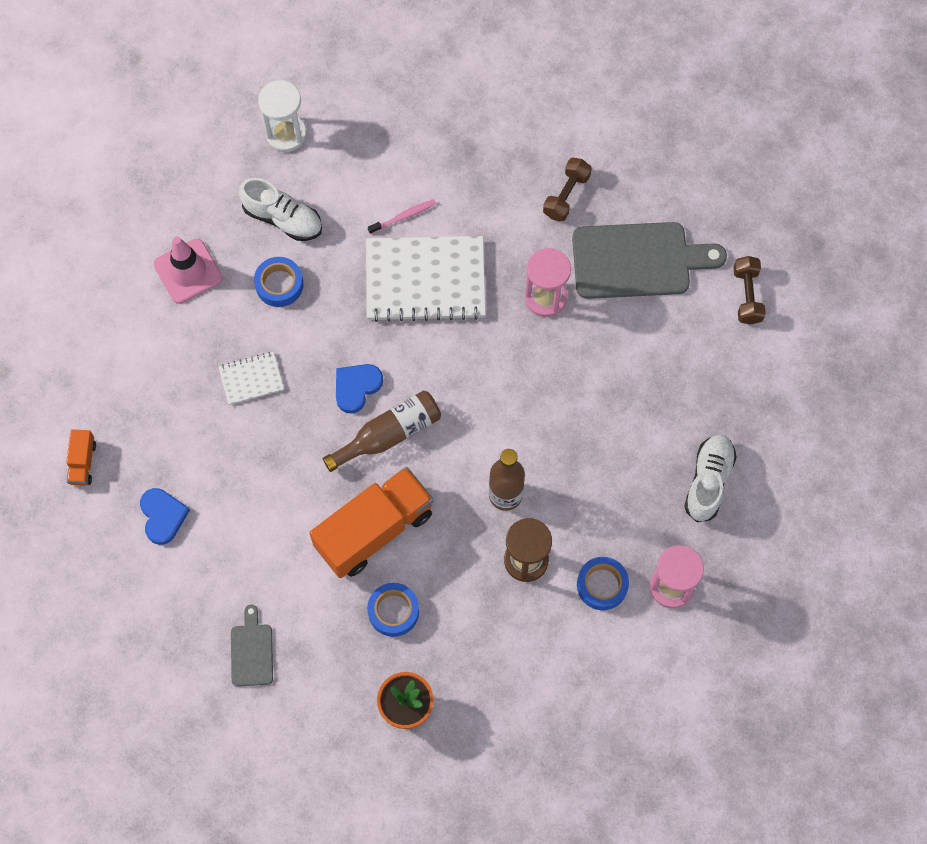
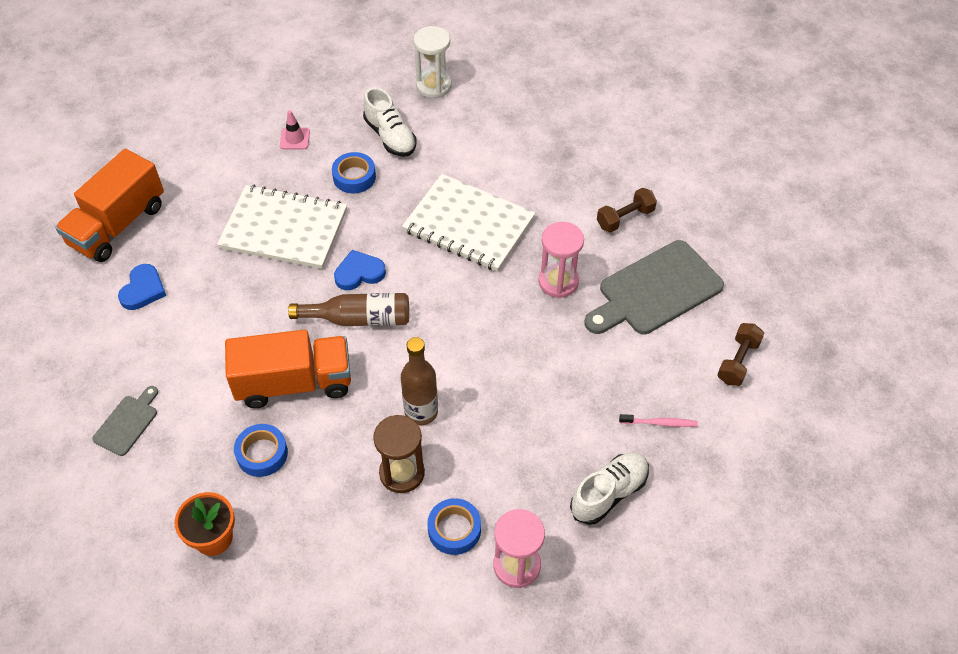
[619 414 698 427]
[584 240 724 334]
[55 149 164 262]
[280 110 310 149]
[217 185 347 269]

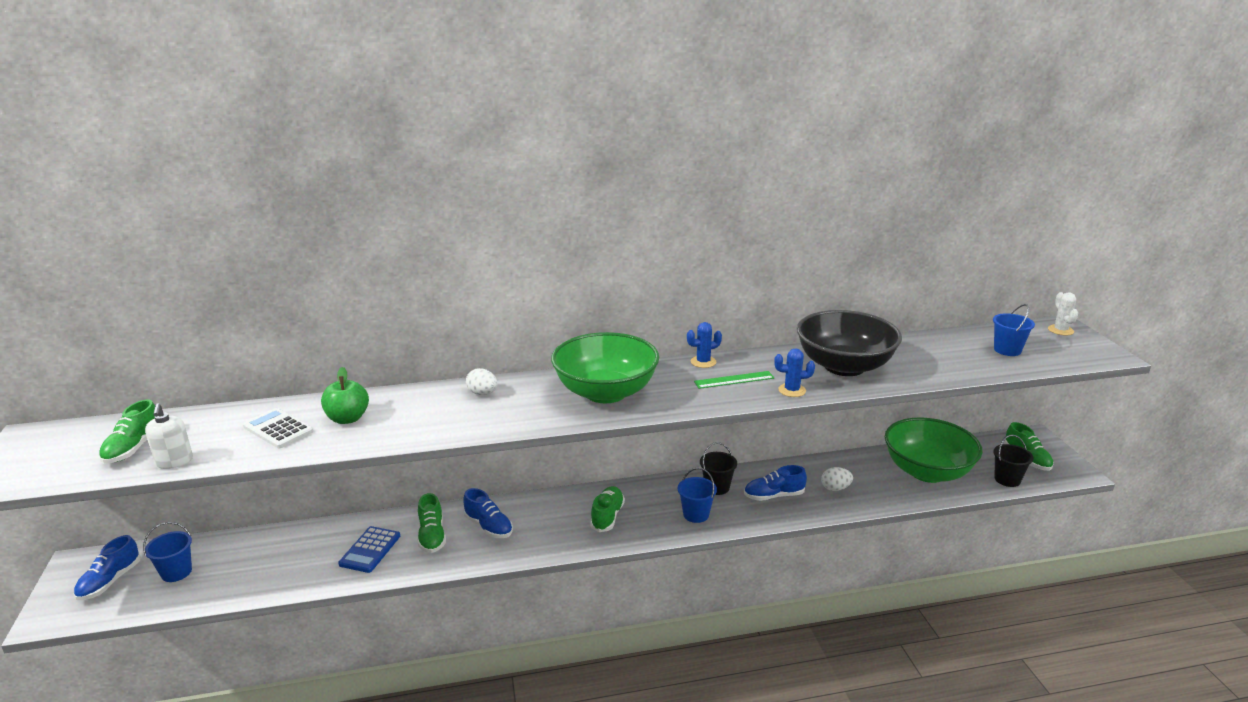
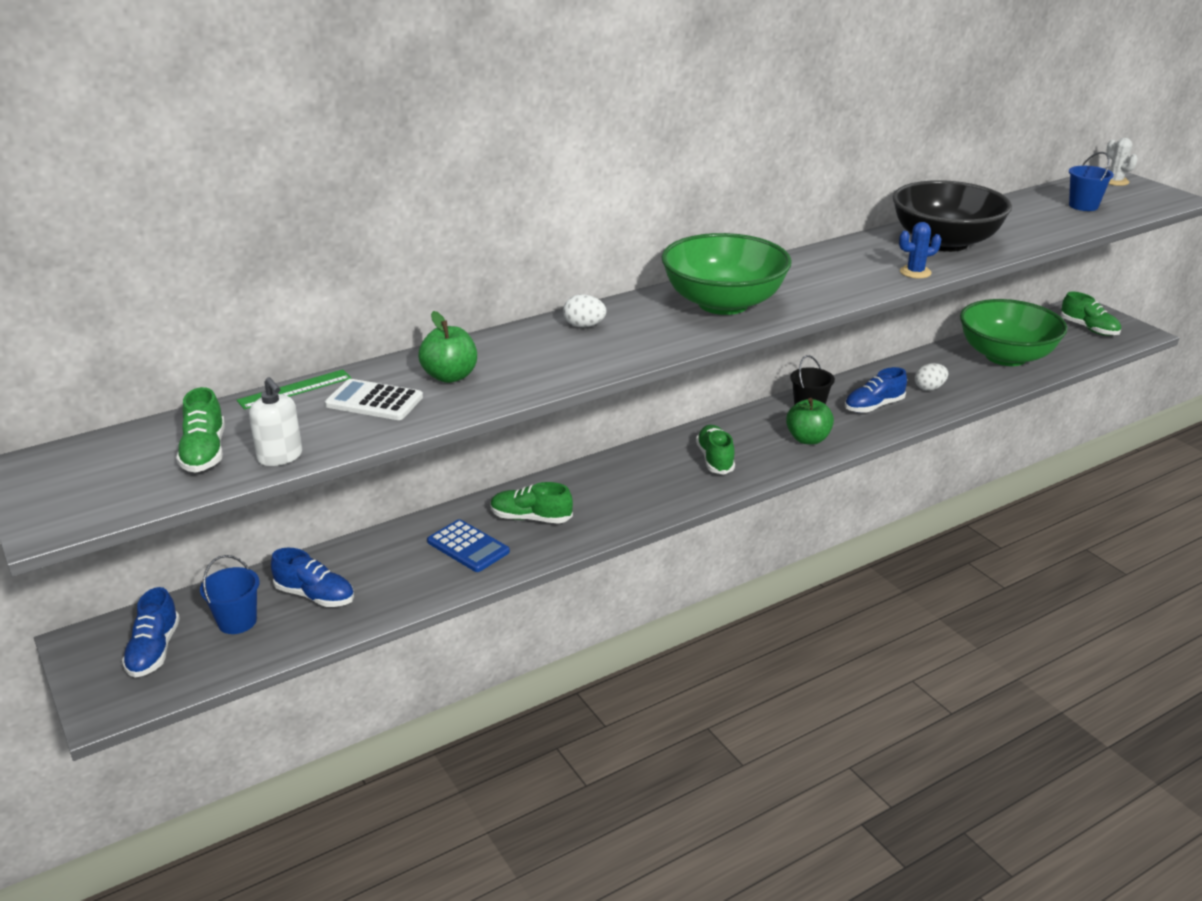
[687 322 722 368] (first image)
[993 435 1034 487] (first image)
[271 548 354 607]
[237 369 351 410]
[786 398 834 444]
[427 519 510 572]
[490 482 573 524]

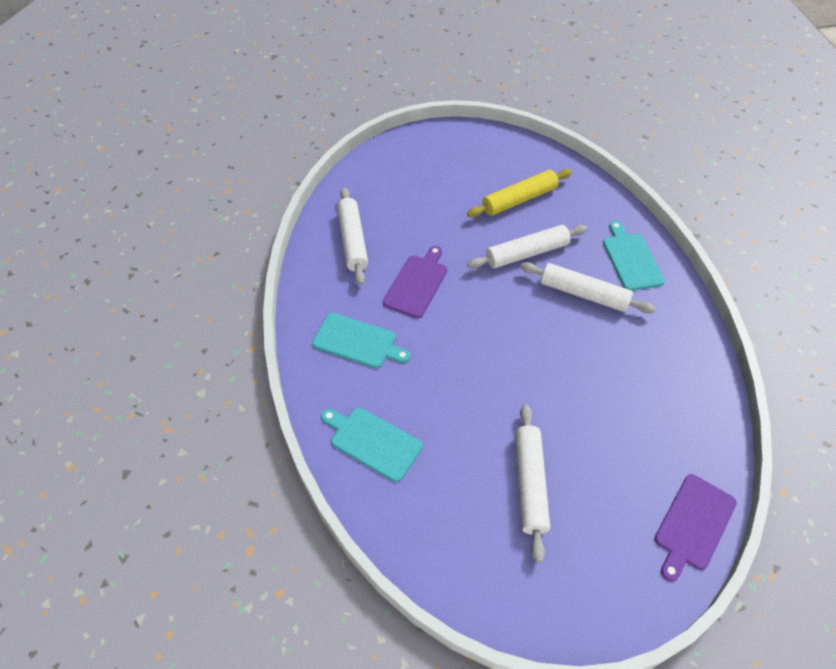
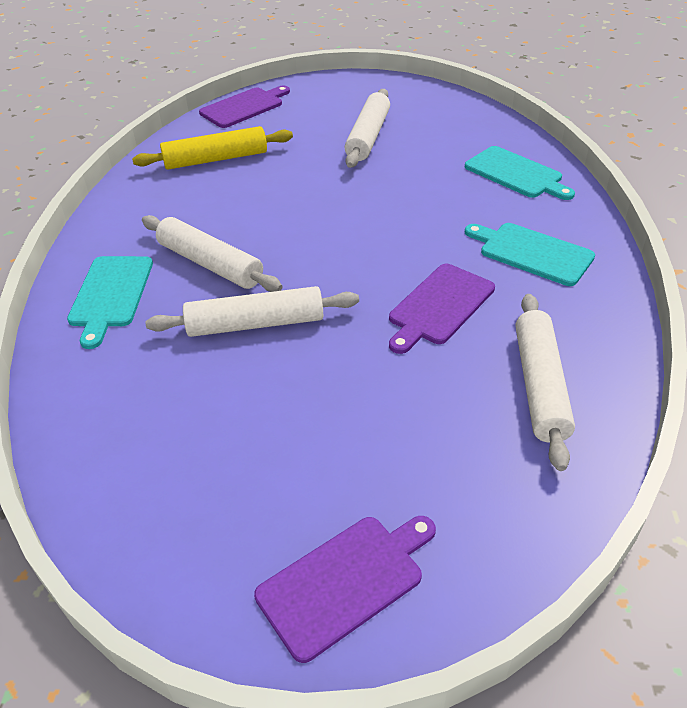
[254 516 436 663]
[132 126 293 170]

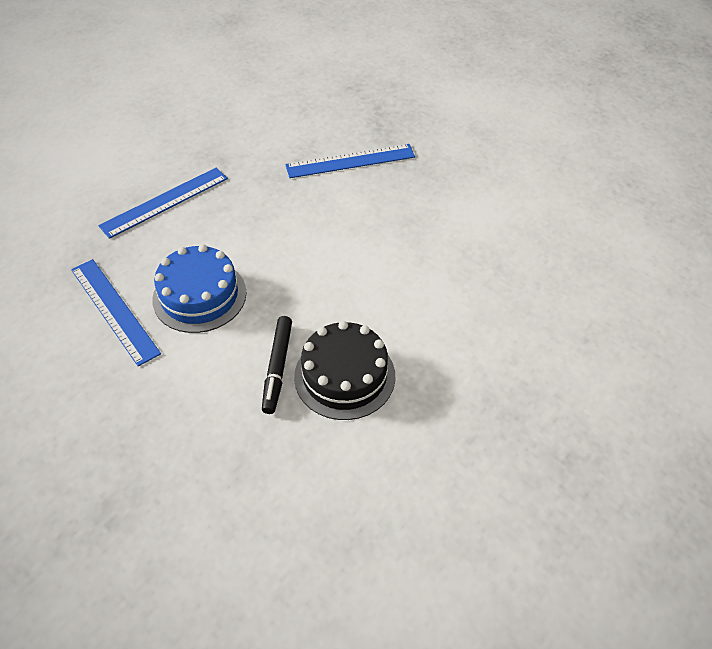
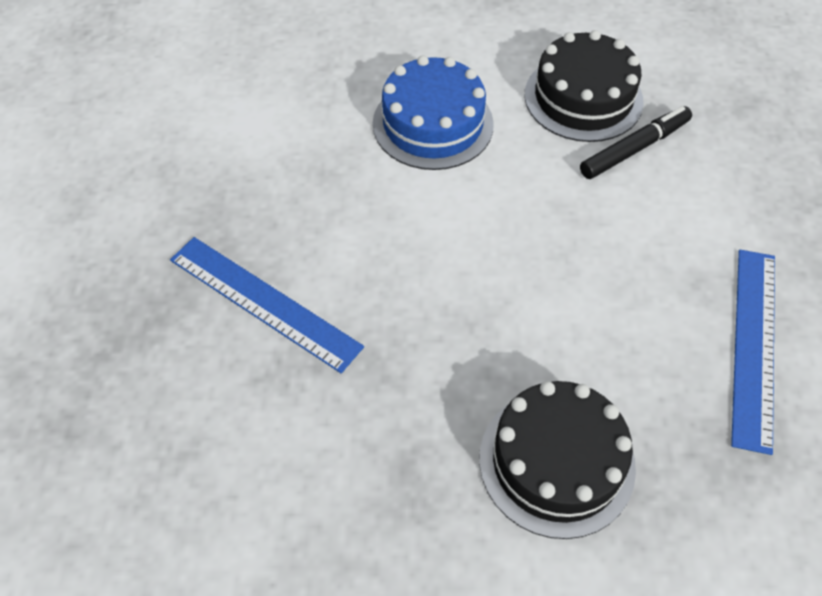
[373 56 494 170]
[479 381 636 539]

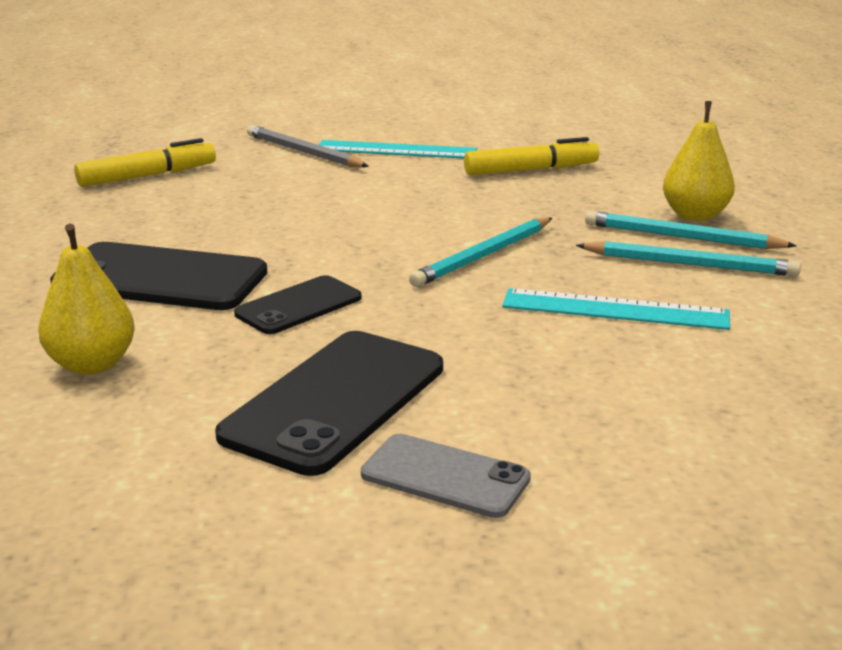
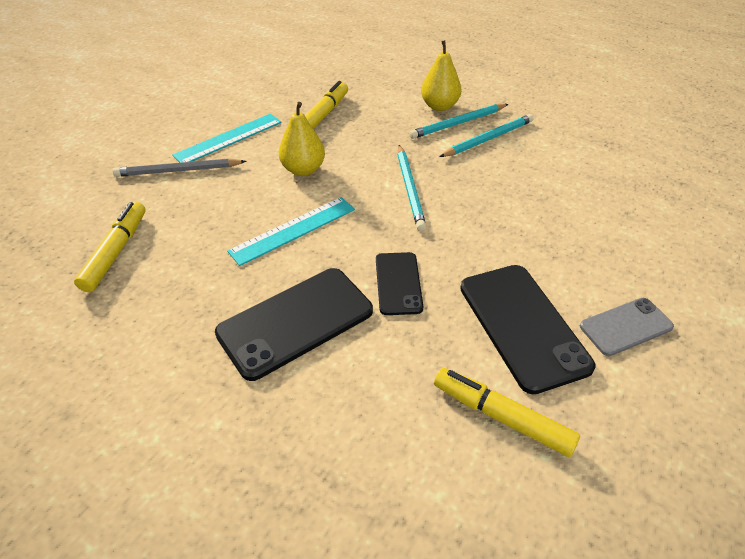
[434 368 580 457]
[279 102 325 176]
[227 197 355 266]

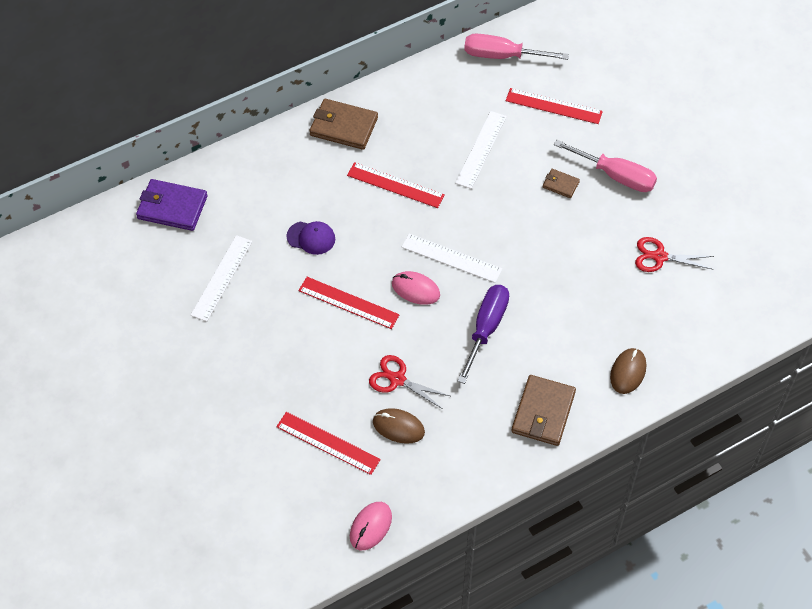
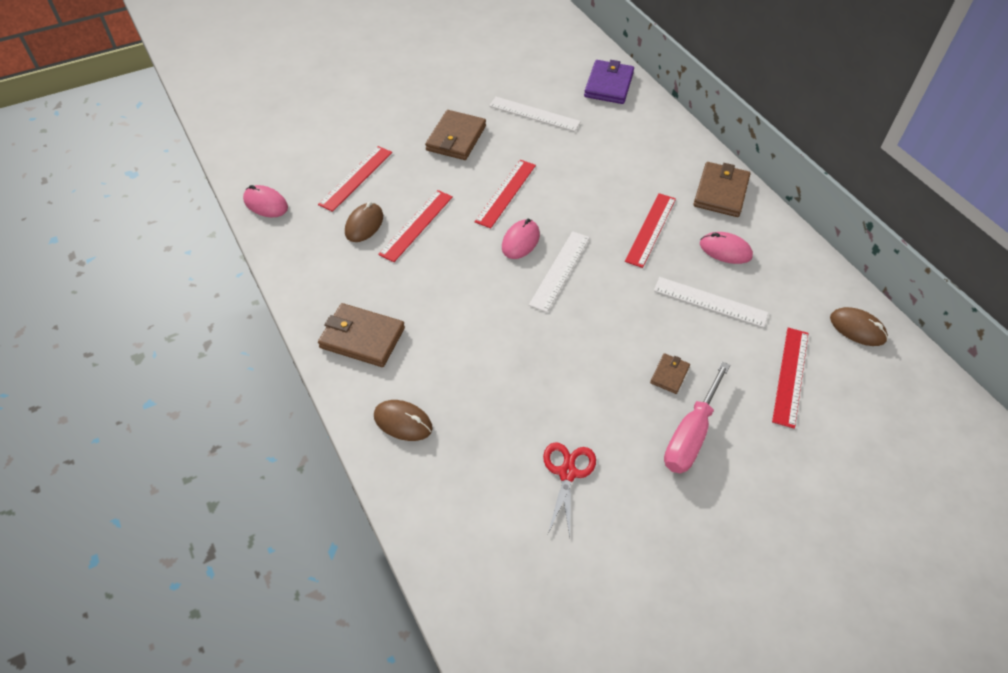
[286 221 335 255] (first image)
[458 285 509 384] (first image)
[425 110 486 160]
[700 232 753 264]
[378 190 453 262]
[830 307 888 346]

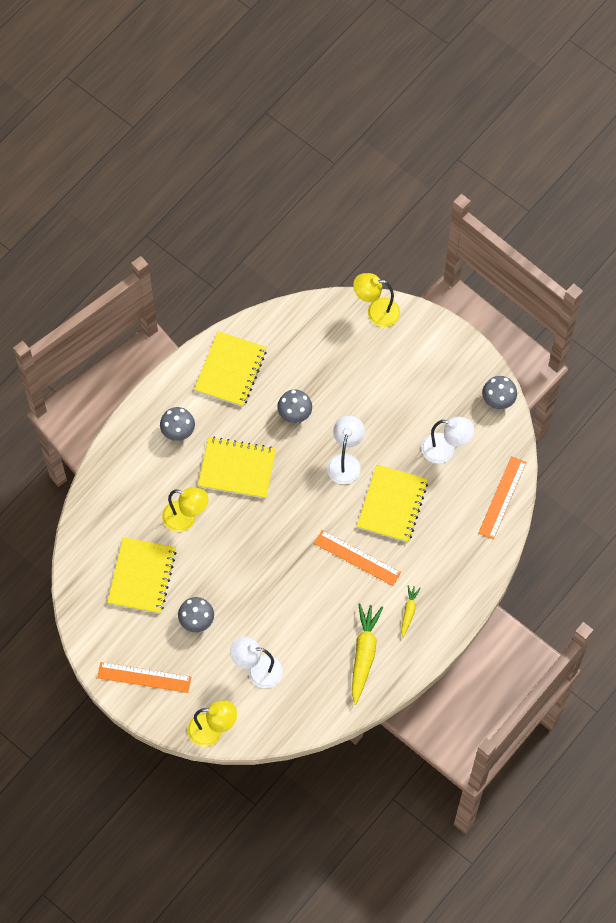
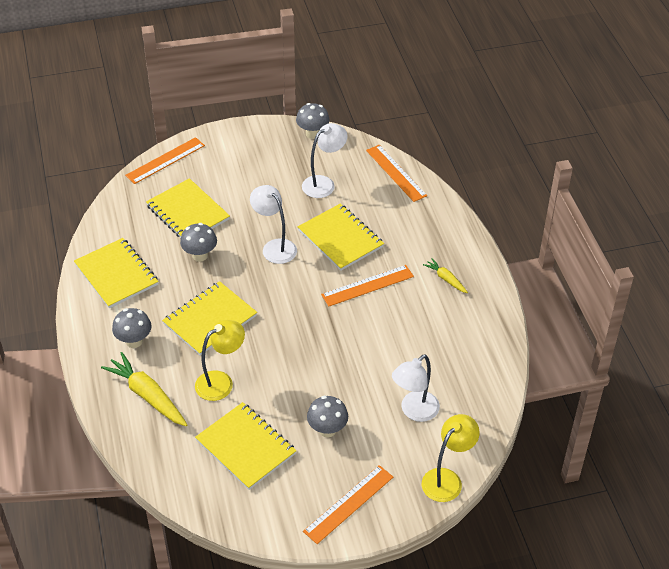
[146 178 230 238]
[101 352 188 426]
[125 137 205 184]

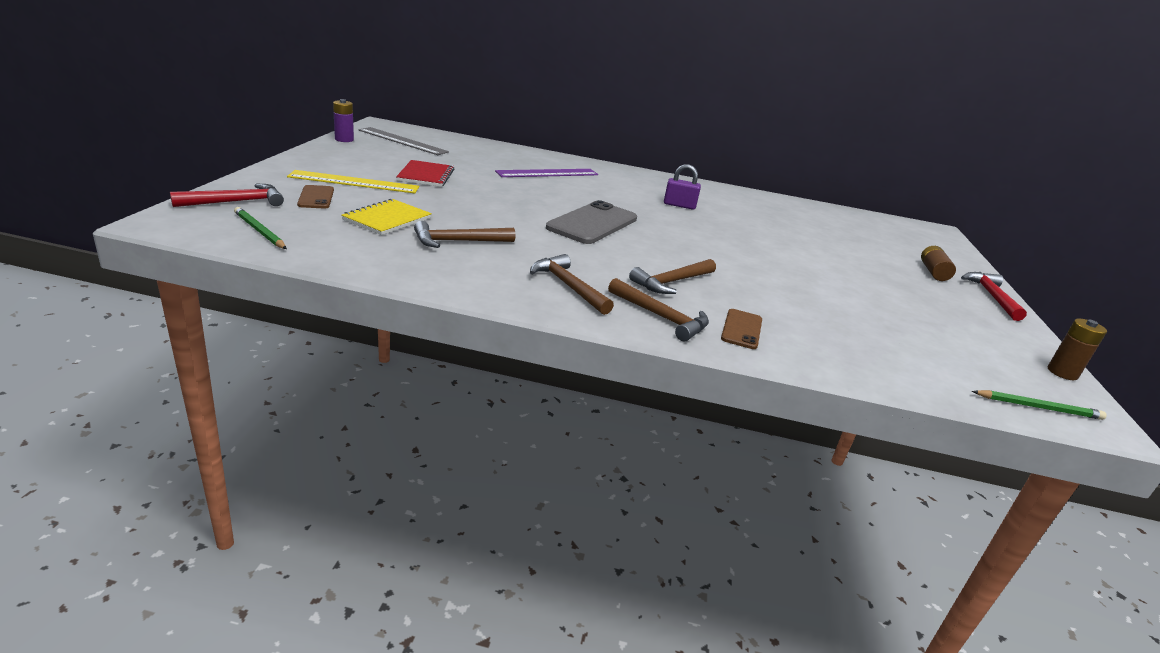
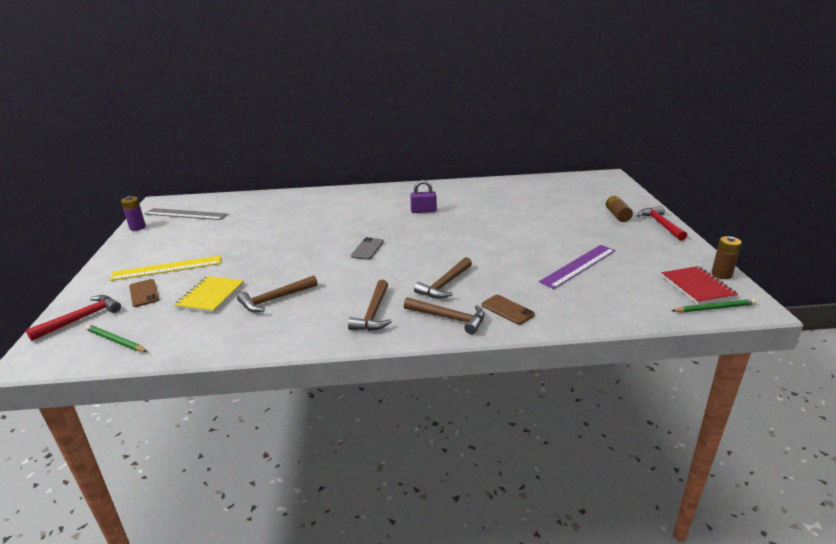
[661 266 738 304]
[539 245 615 289]
[348 280 392 331]
[482 295 535 325]
[351 237 384 260]

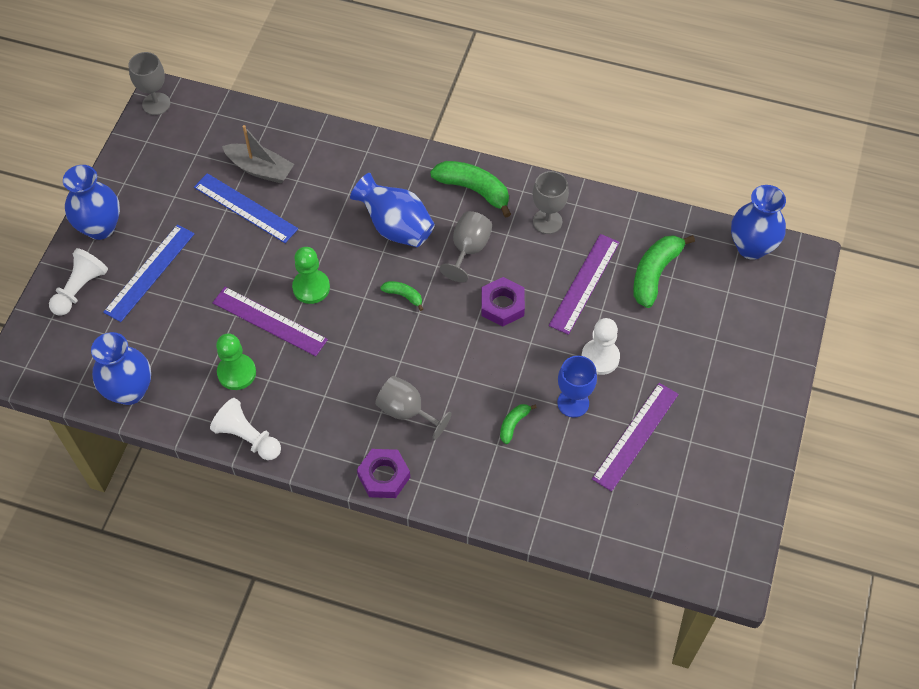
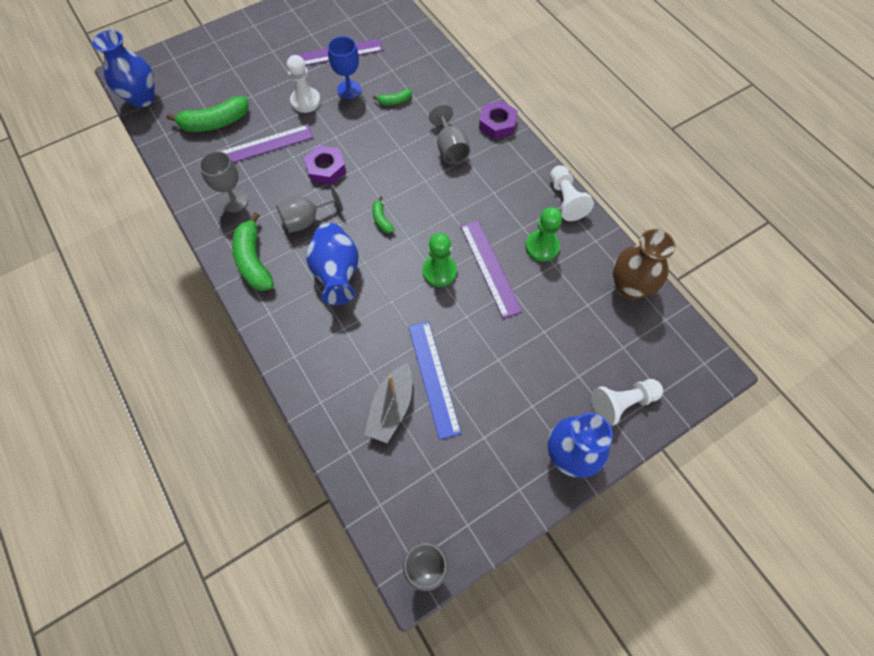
[103 224 194 322] (first image)
[613 229 675 299]
[364 363 412 443]

